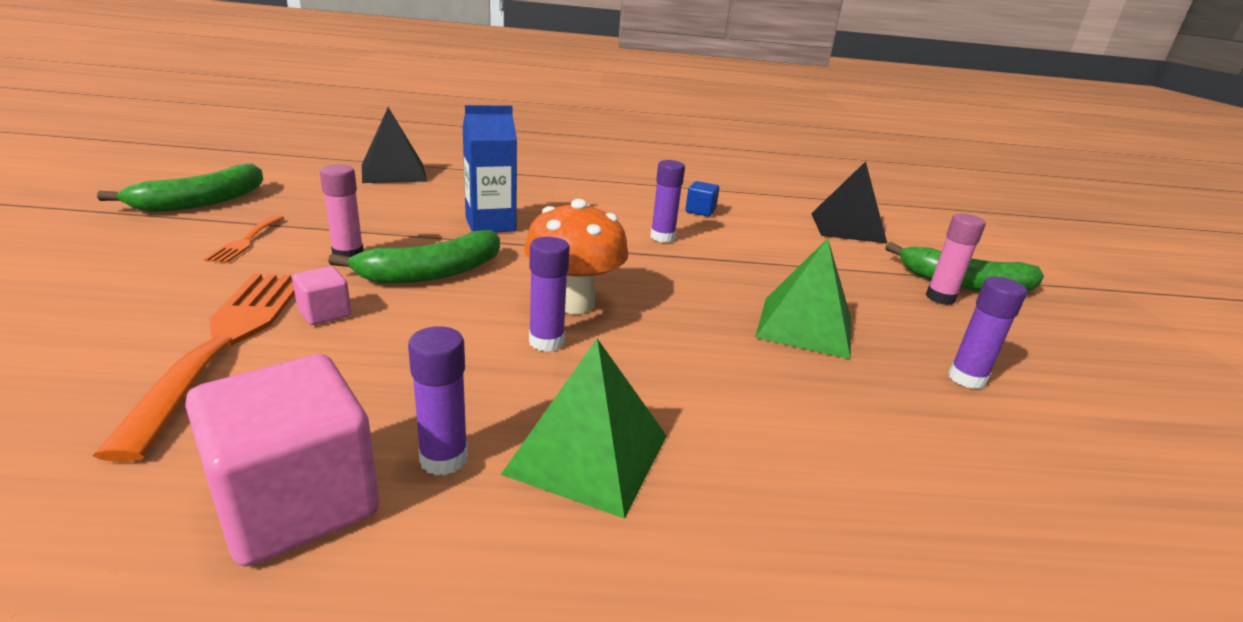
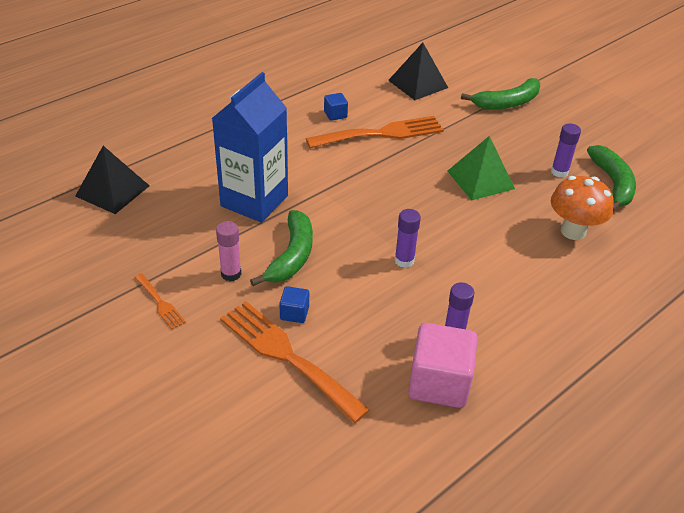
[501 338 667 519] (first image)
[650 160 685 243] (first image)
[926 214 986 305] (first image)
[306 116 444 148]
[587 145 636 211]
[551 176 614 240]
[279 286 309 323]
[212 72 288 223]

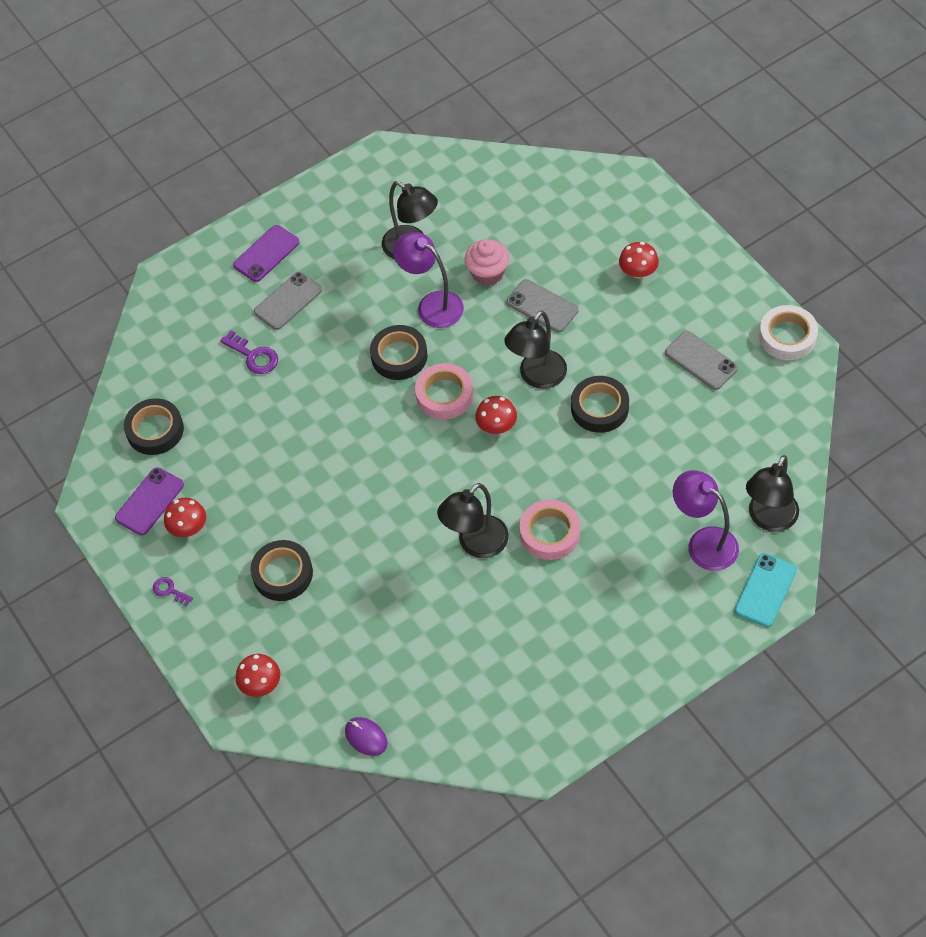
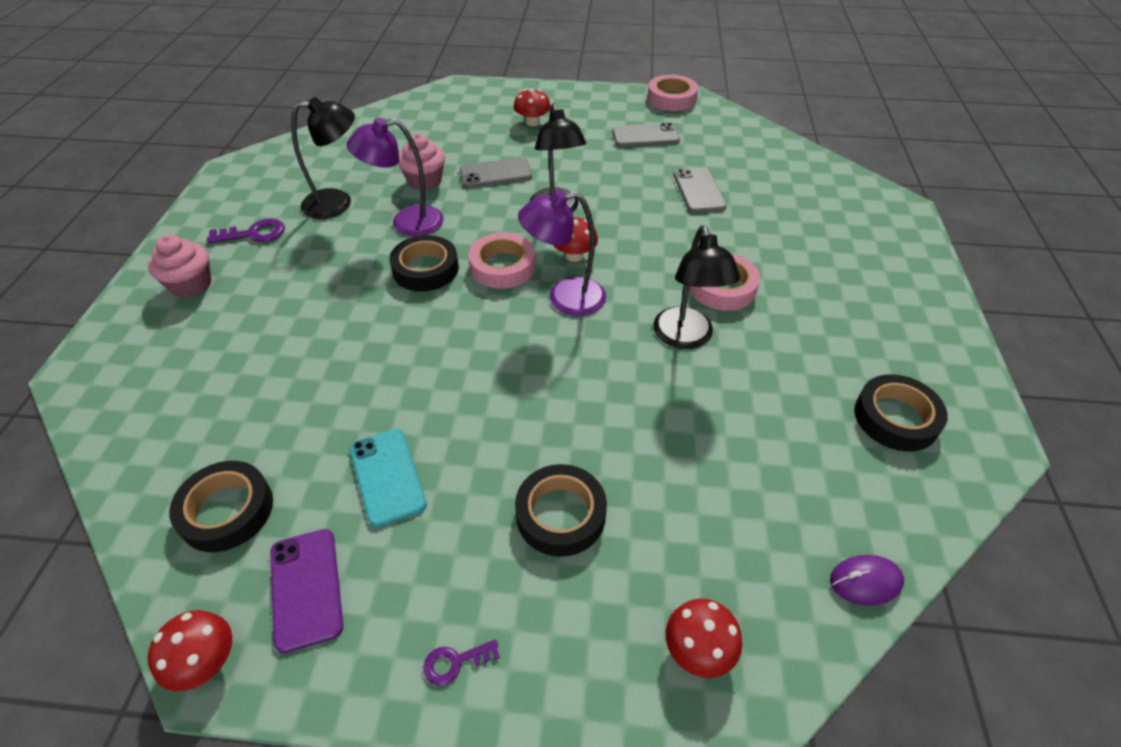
[746 455 799 532] (first image)
[148 610 232 691]
[207 219 285 243]
[674 168 727 213]
[854 374 948 452]
[518 190 606 316]
[350 429 427 528]
[148 234 211 298]
[647 75 698 111]

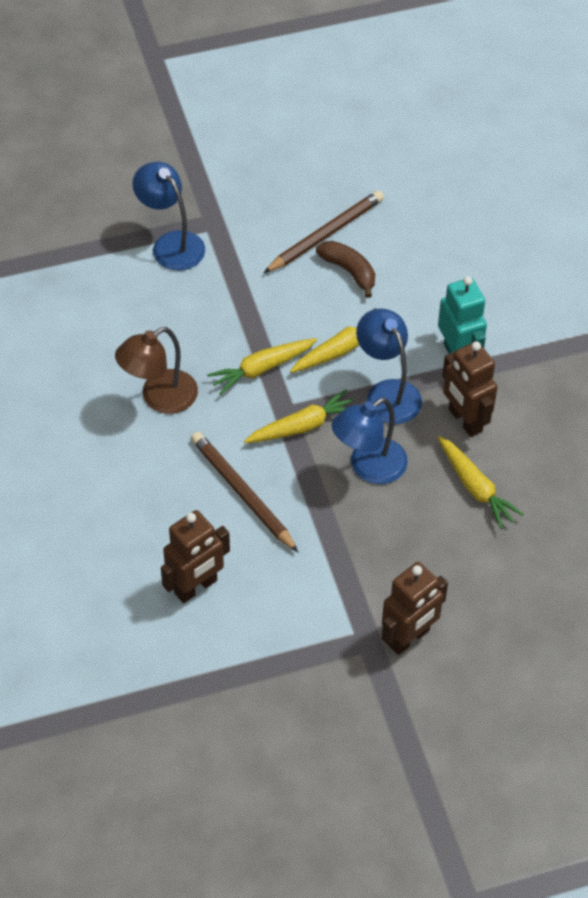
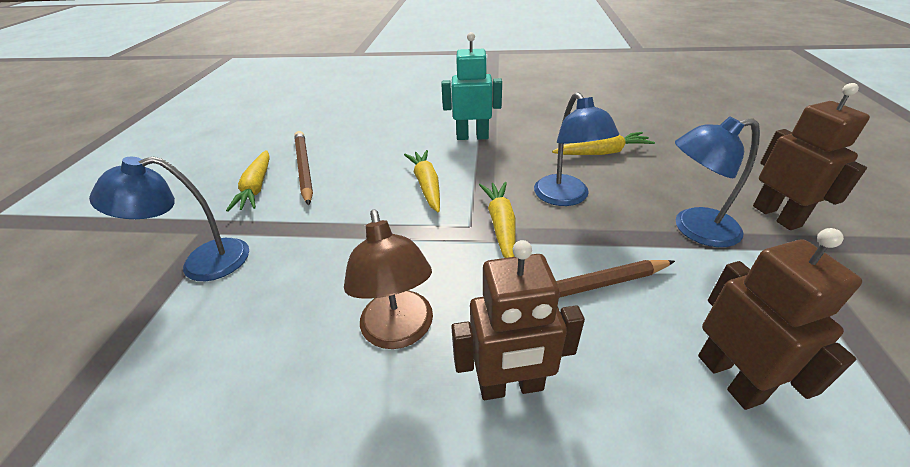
[316 241 375 298] (first image)
[226 150 270 212]
[675 116 760 247]
[451 240 585 400]

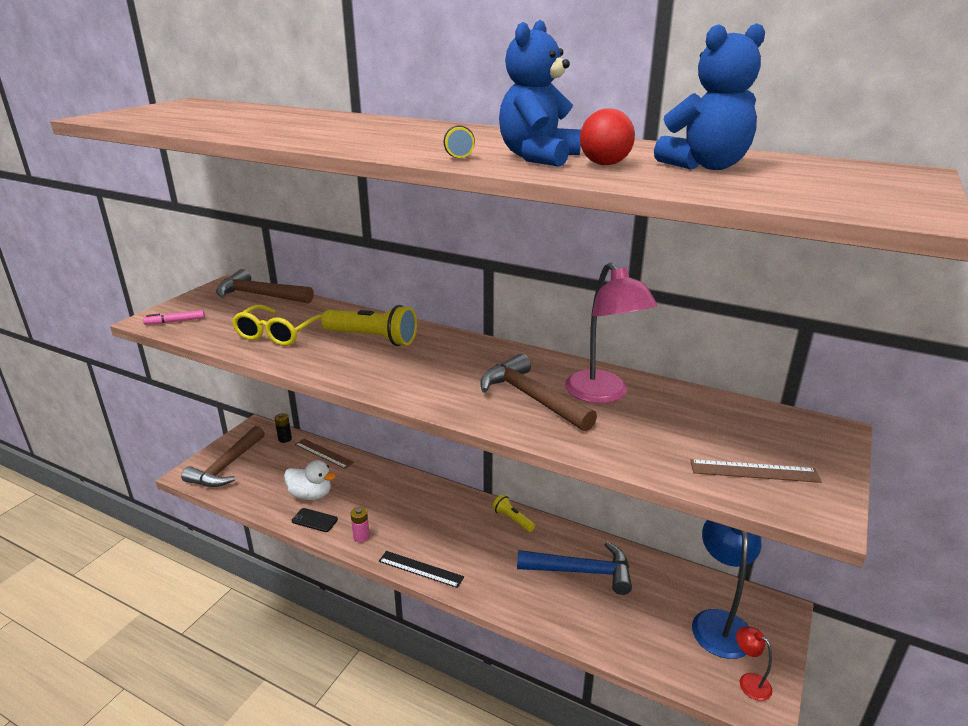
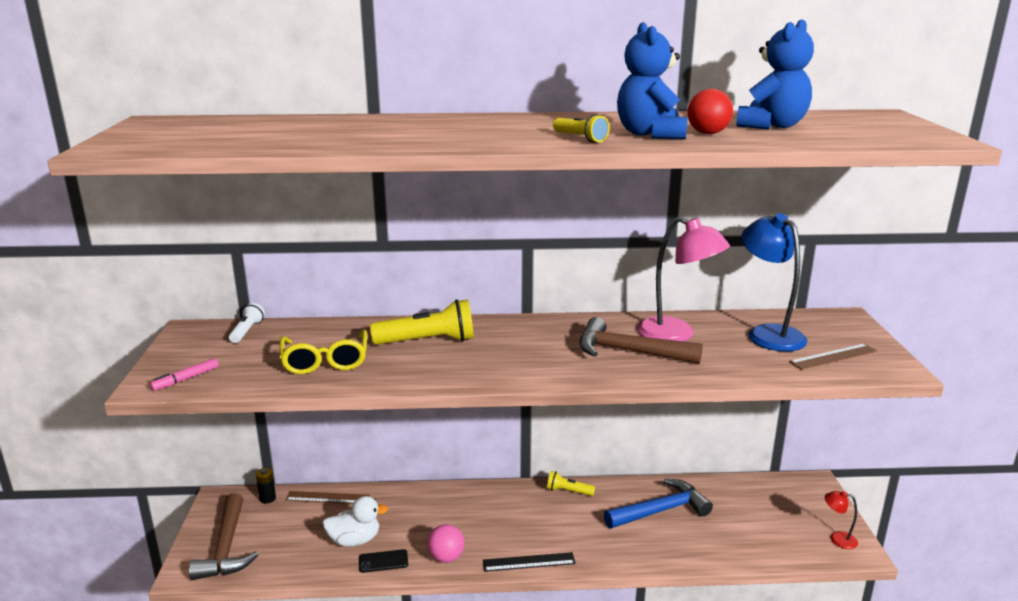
[741 213 808 352]
[229 303 265 343]
[427 524 464 563]

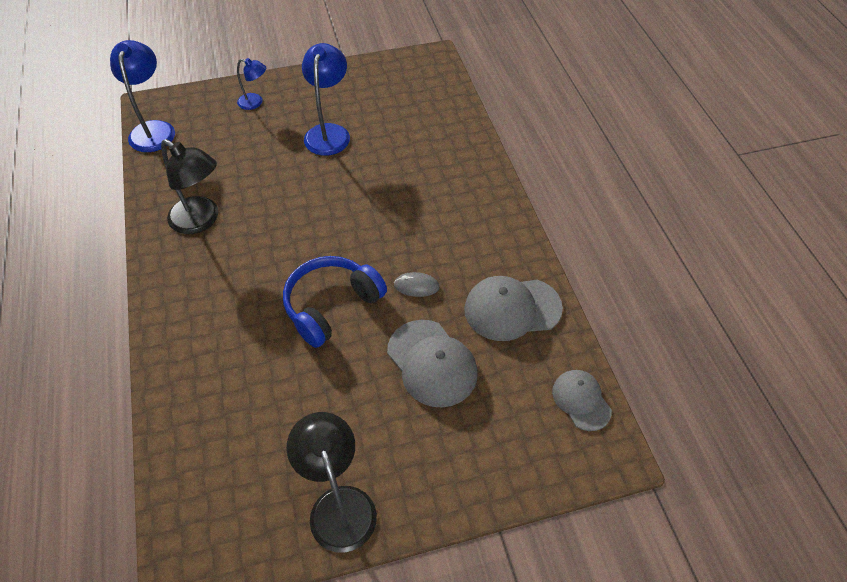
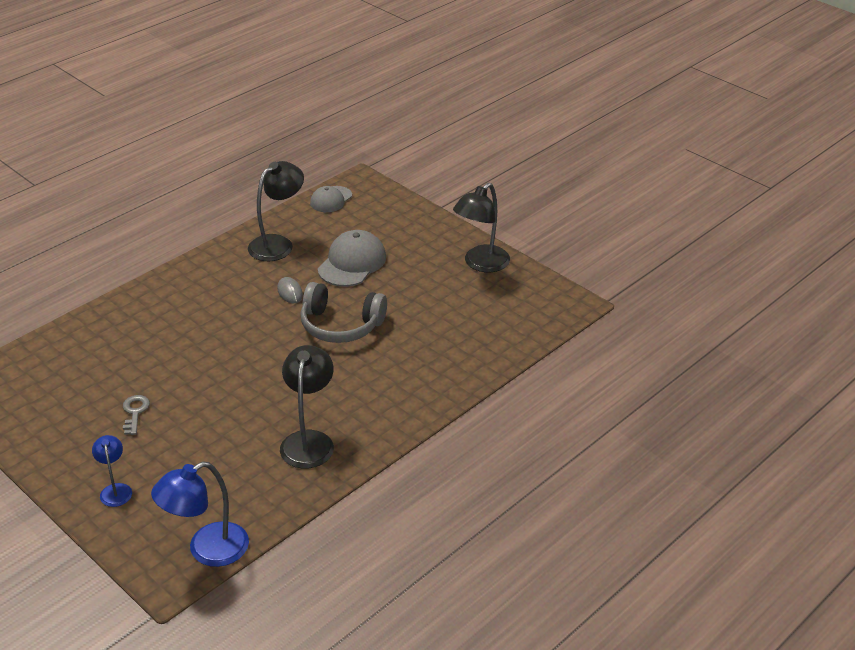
[123 395 150 435]
[248 161 304 261]
[301 282 387 343]

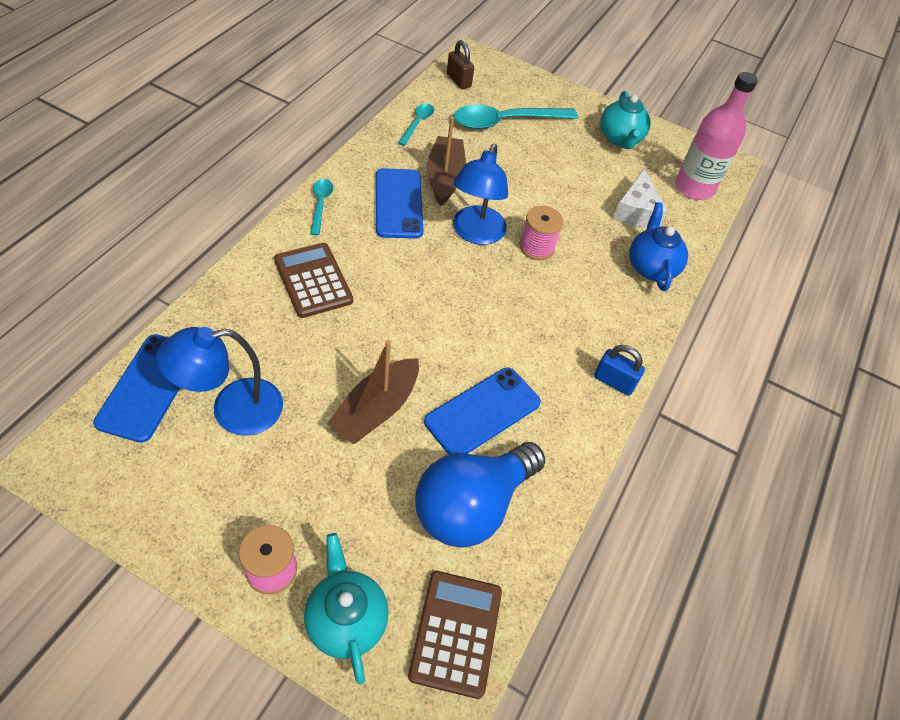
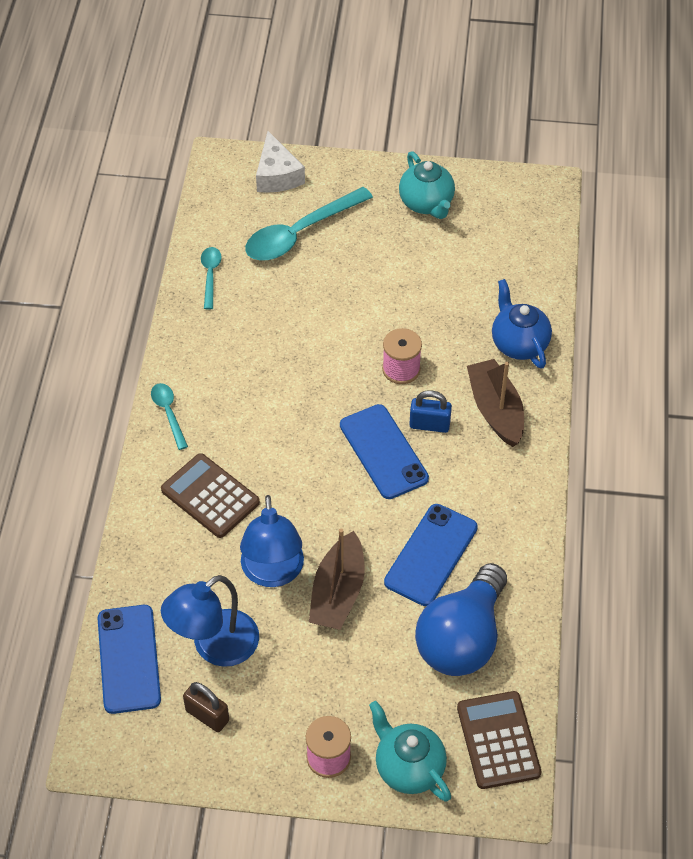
[675 72 758 200] (first image)
[340 404 429 499]
[467 359 524 447]
[183 682 229 732]
[240 495 304 587]
[409 390 452 433]
[256 131 305 193]

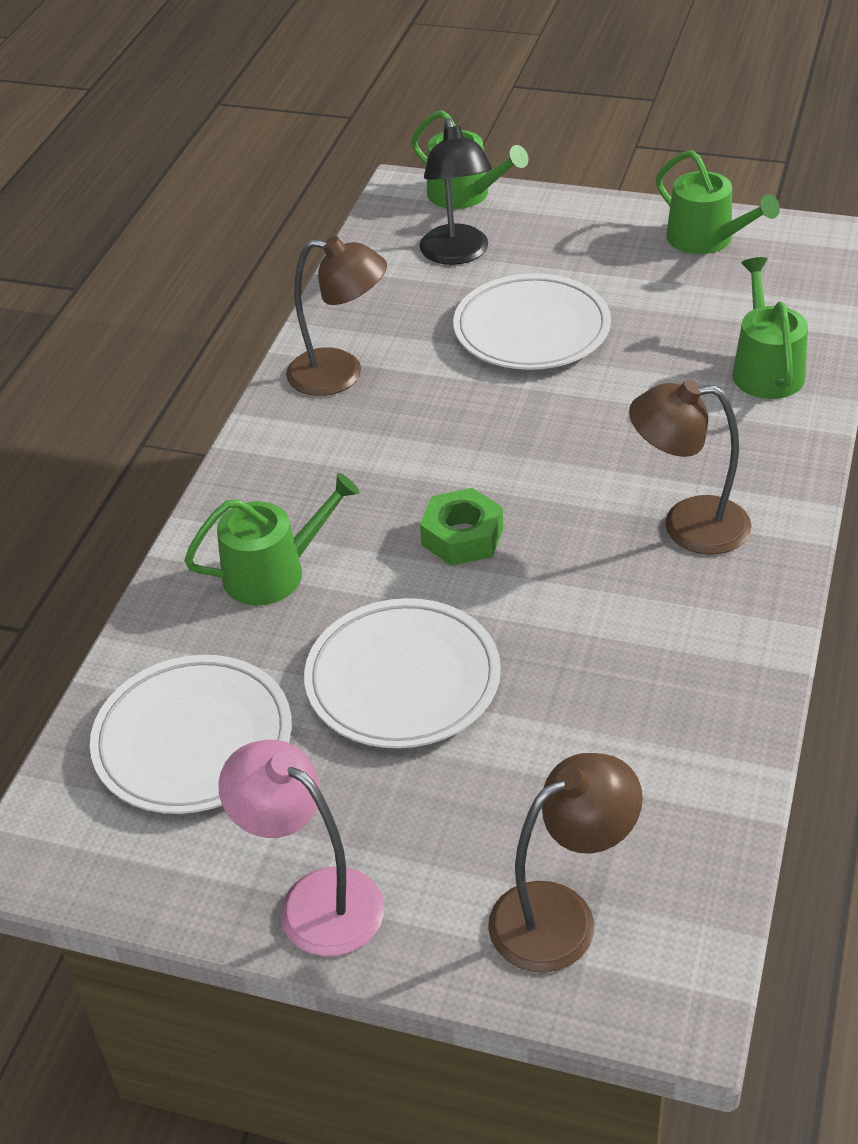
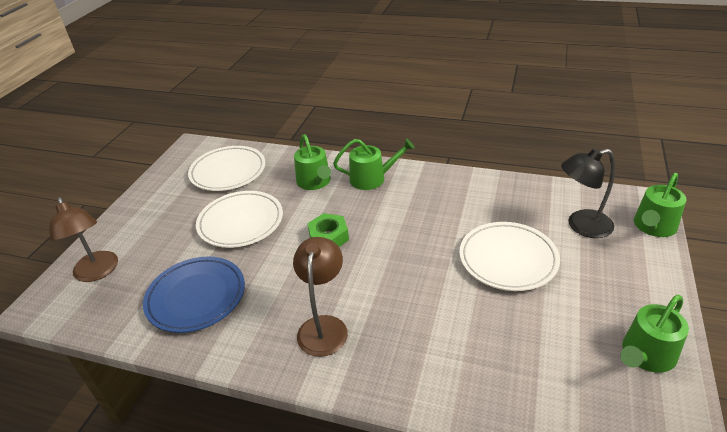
[218 740 384 956] (first image)
[286 236 387 396] (first image)
[143 257 245 333]
[333 138 415 190]

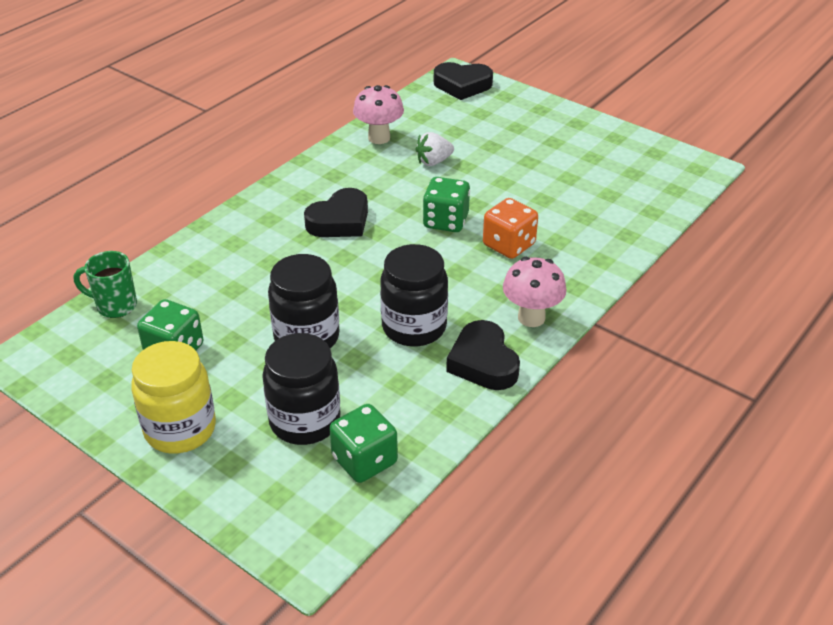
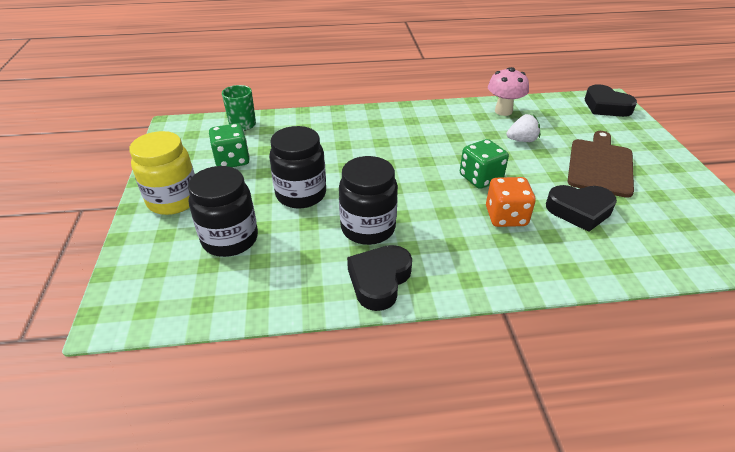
[329 404 398 483] (first image)
[503 257 566 327] (first image)
[567 131 634 198]
[546 185 617 232]
[507 114 540 142]

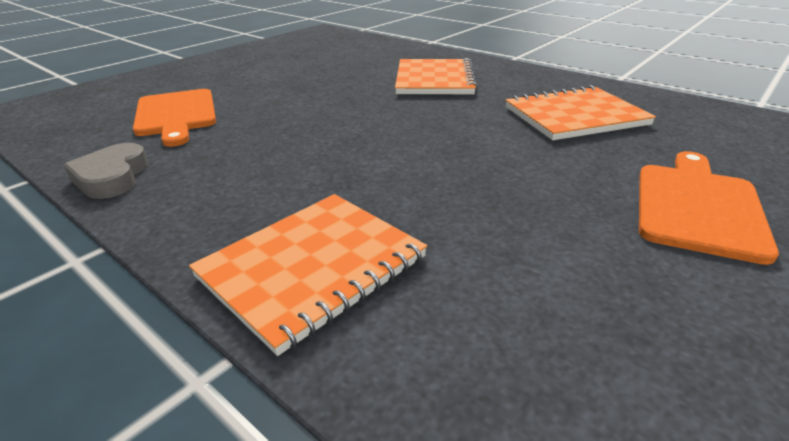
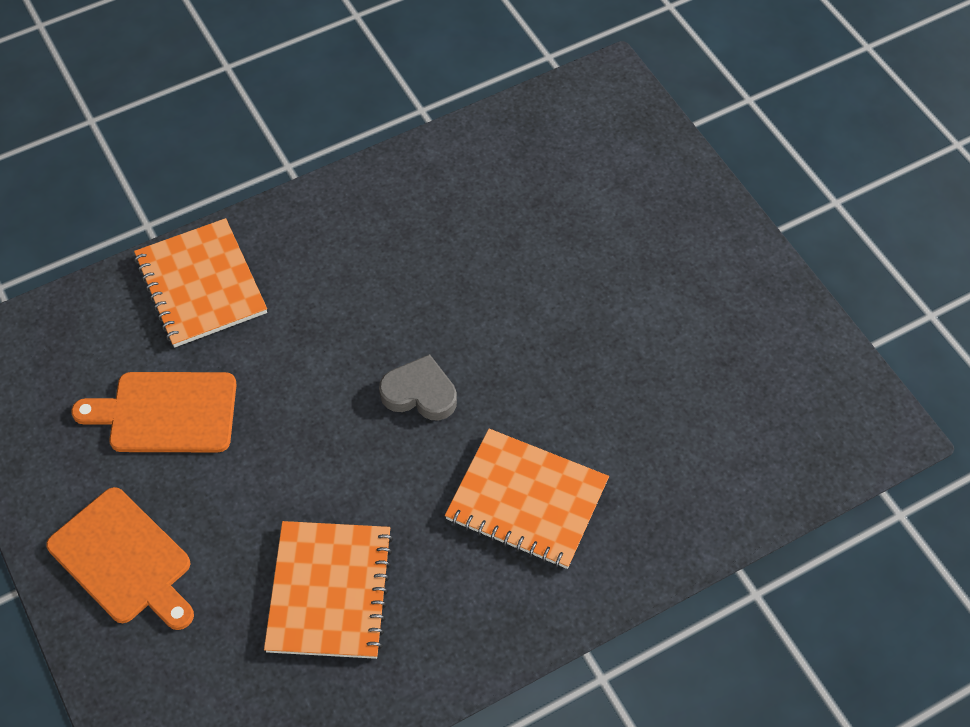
[379 354 457 420]
[71 372 237 452]

